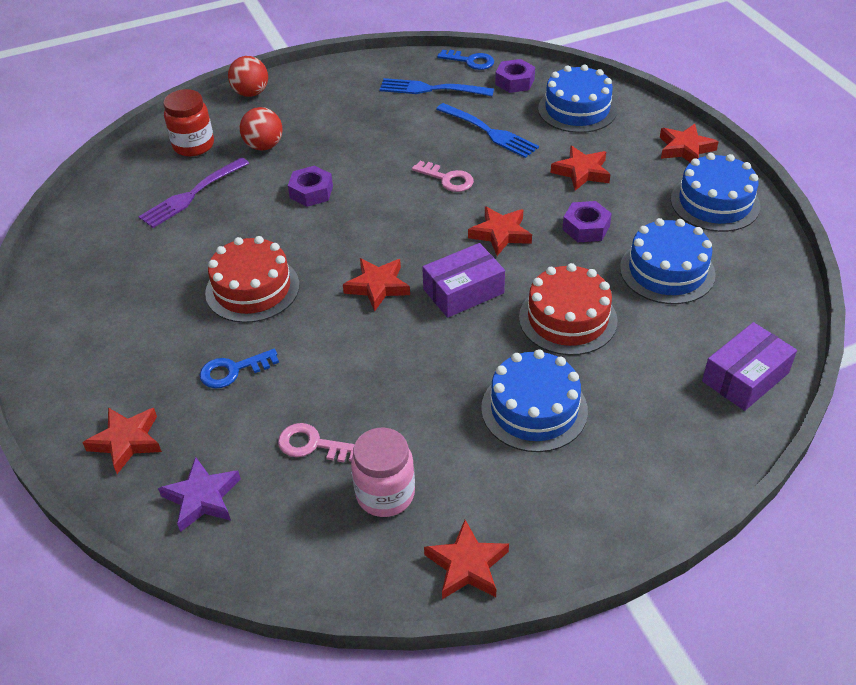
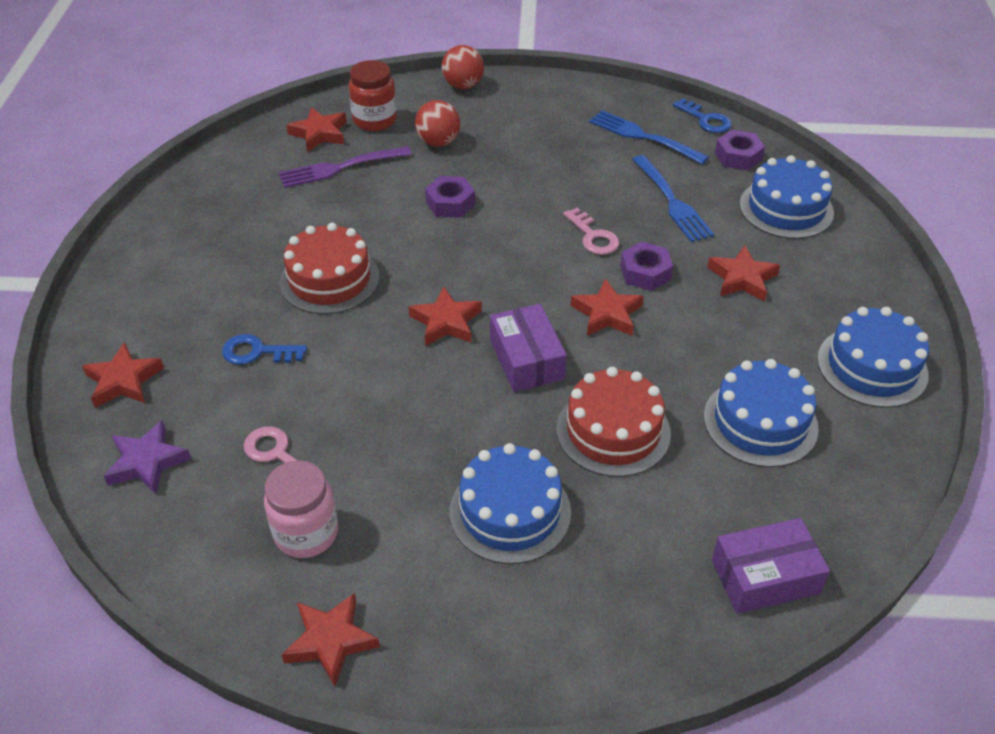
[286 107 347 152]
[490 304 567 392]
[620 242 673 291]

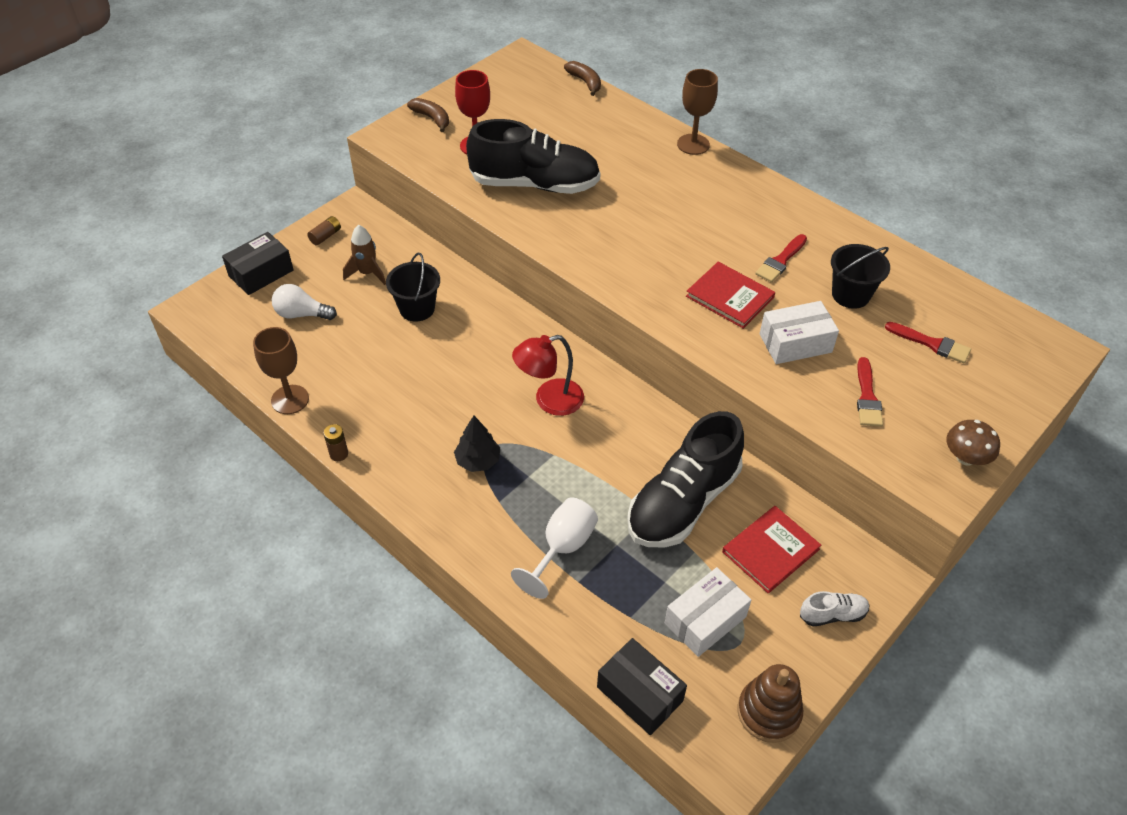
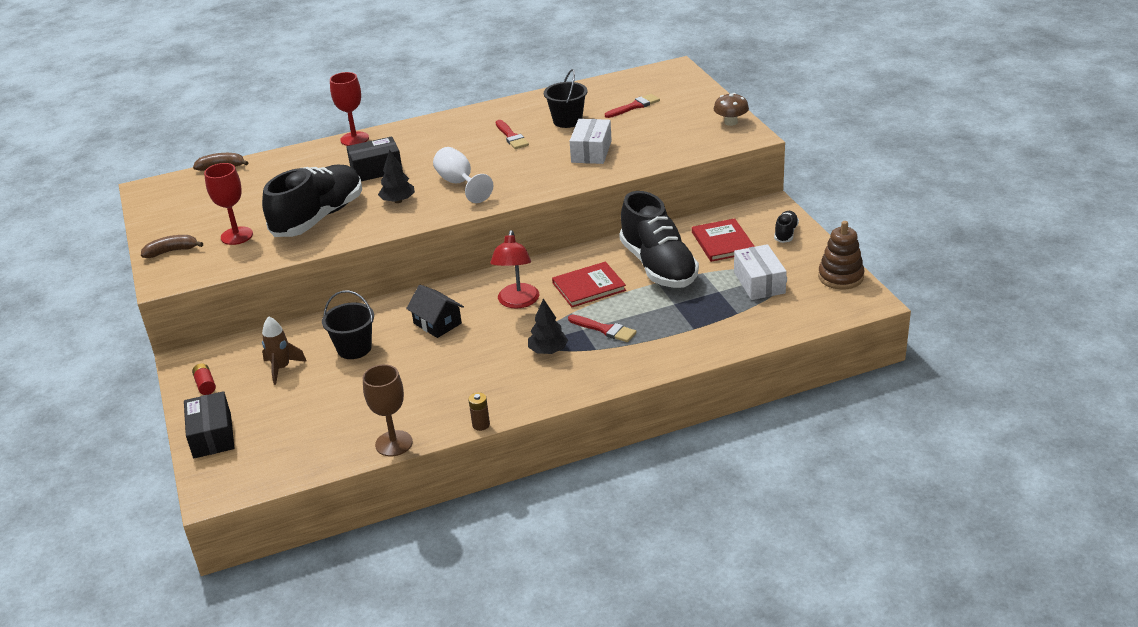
[192 363 216 395]
[330 72 369 146]
[346 136 403 181]
[378 149 415 203]
[406 285 464 338]
[433 147 493 203]
[552 262 626 307]
[568 314 636 342]
[774 211 799 243]
[272 284 337 320] (first image)

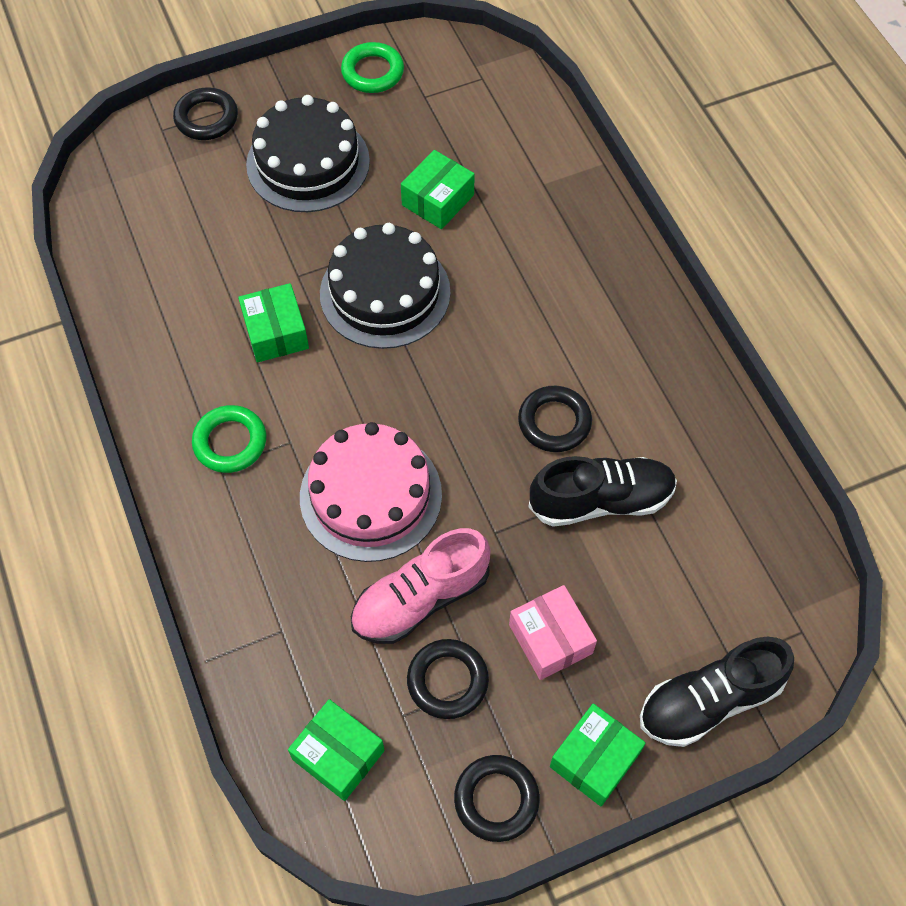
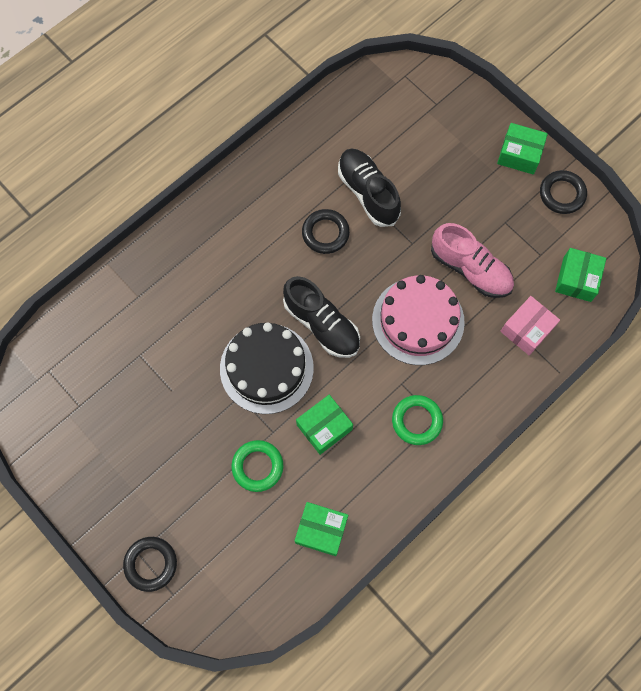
[231 440 283 492]
[283 276 360 358]
[295 502 348 556]
[500 296 560 355]
[246 95 370 212] (first image)
[407 639 489 719] (first image)

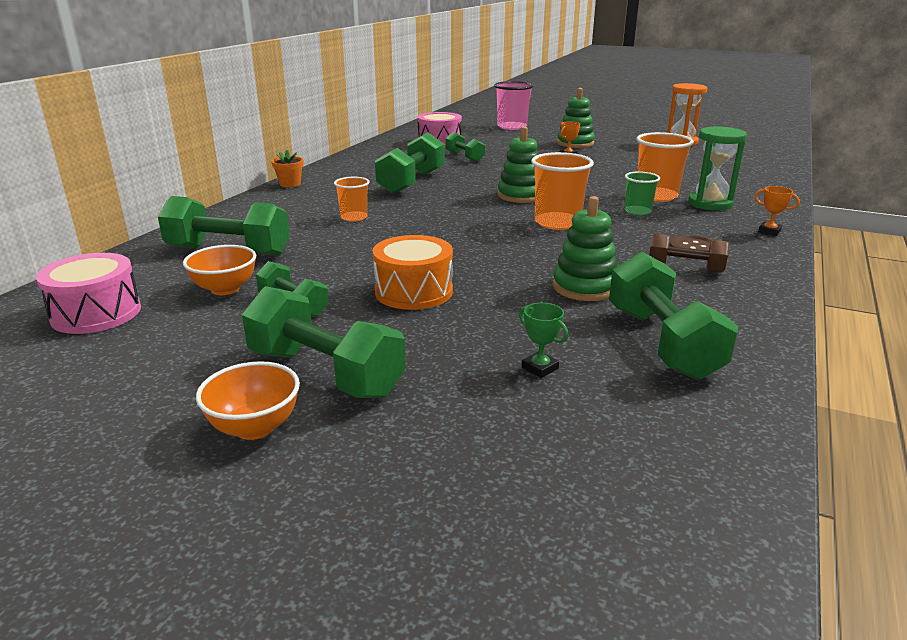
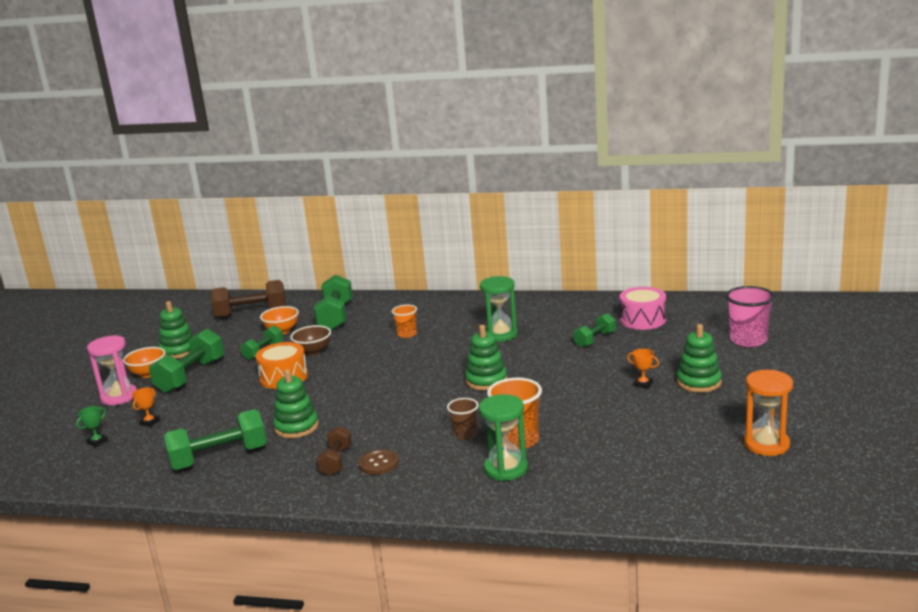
[76 406 108 447]
[87 335 137 405]
[132 387 160 427]
[159 301 194 359]
[211 280 286 319]
[290 325 331 356]
[447 398 479 440]
[480 276 518 342]
[271 150 303 188] (first image)
[531 152 594 230] (first image)

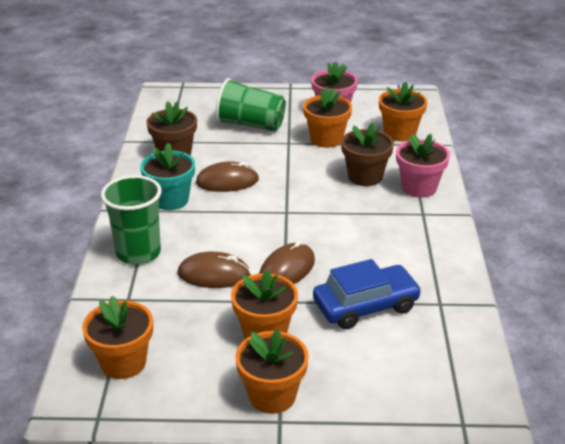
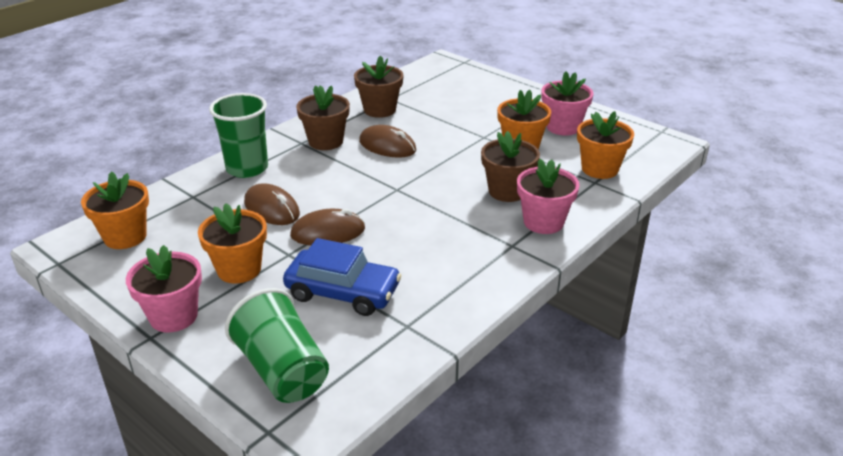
[126 245 202 333]
[225 288 329 403]
[296 85 350 150]

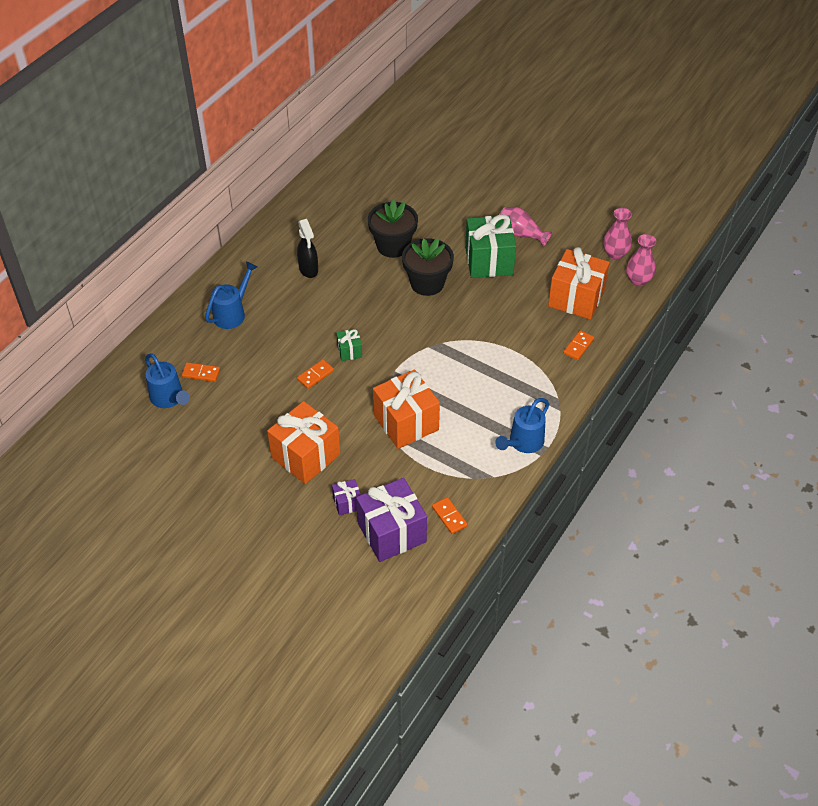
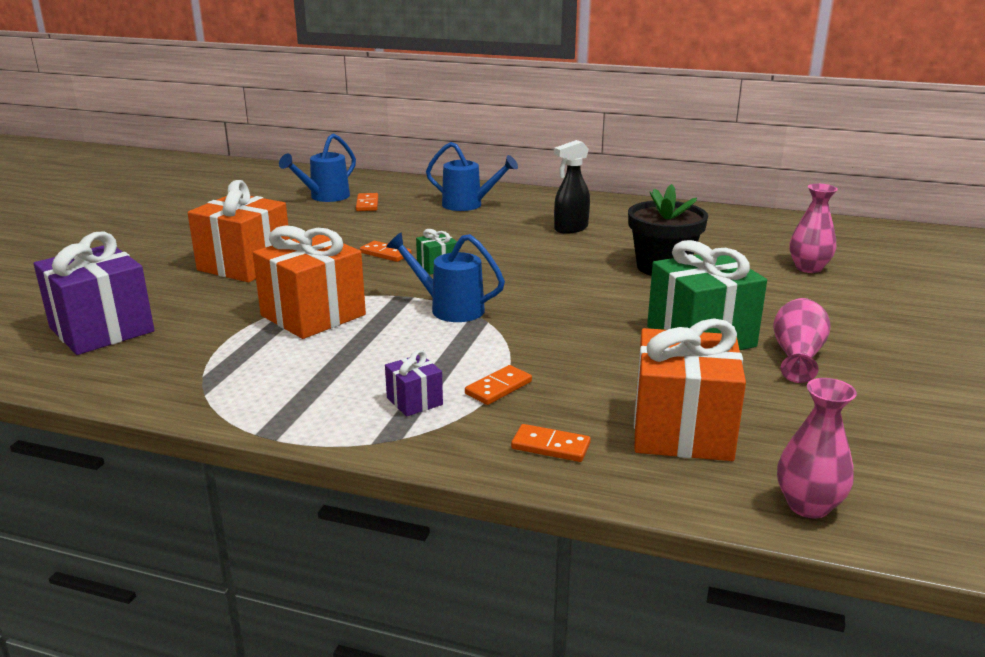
[385 350 443 417]
[386 232 505 322]
[465 365 532 405]
[789 184 838 273]
[402 238 454 296] (first image)

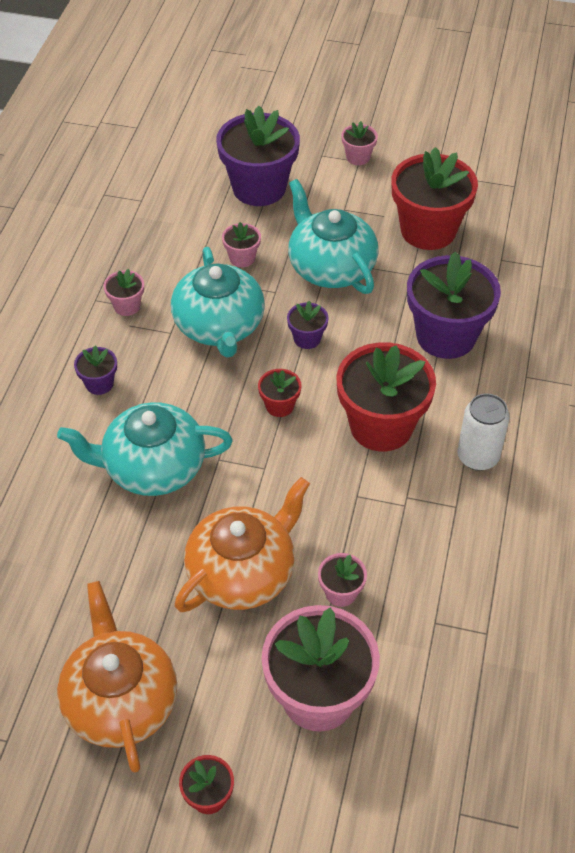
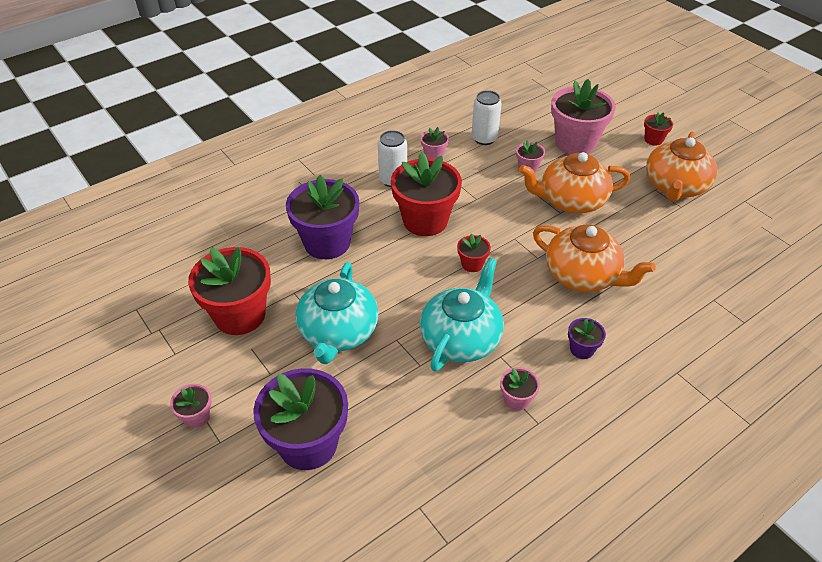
[420 127 449 159]
[472 90 502 145]
[533 225 656 292]
[287 301 329 349] (first image)

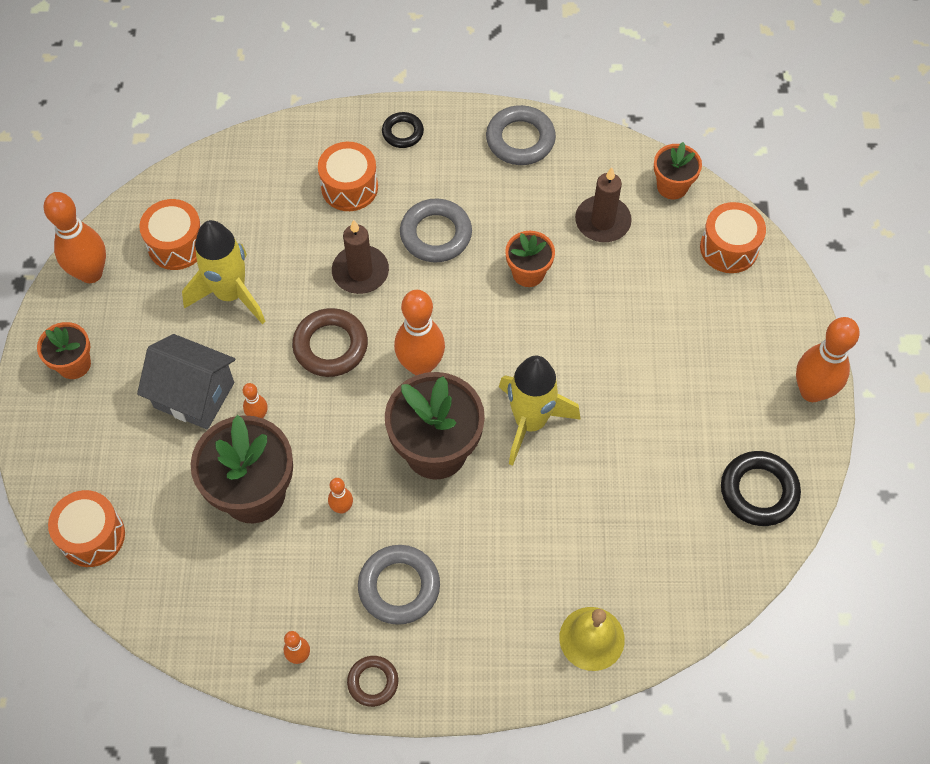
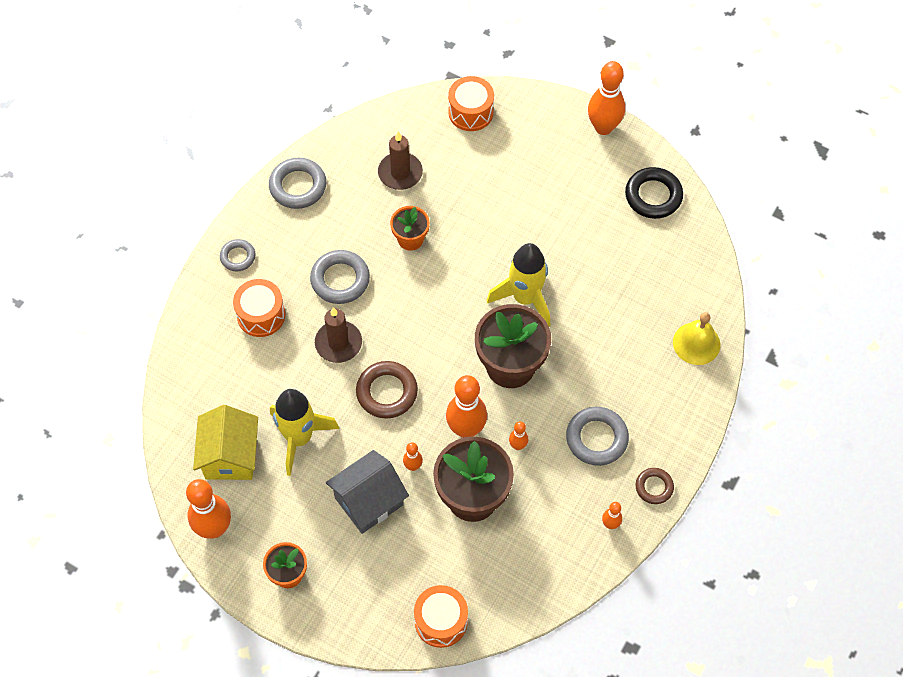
[193 405 258 480]
[220 239 256 271]
[446 375 487 438]
[654 142 702 199] (first image)

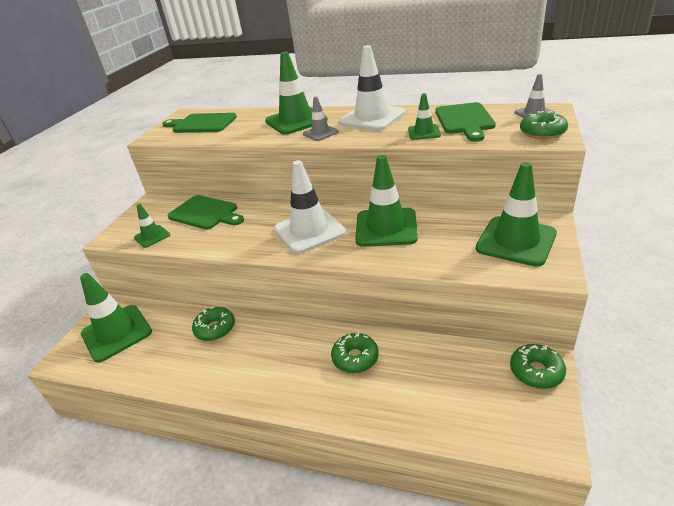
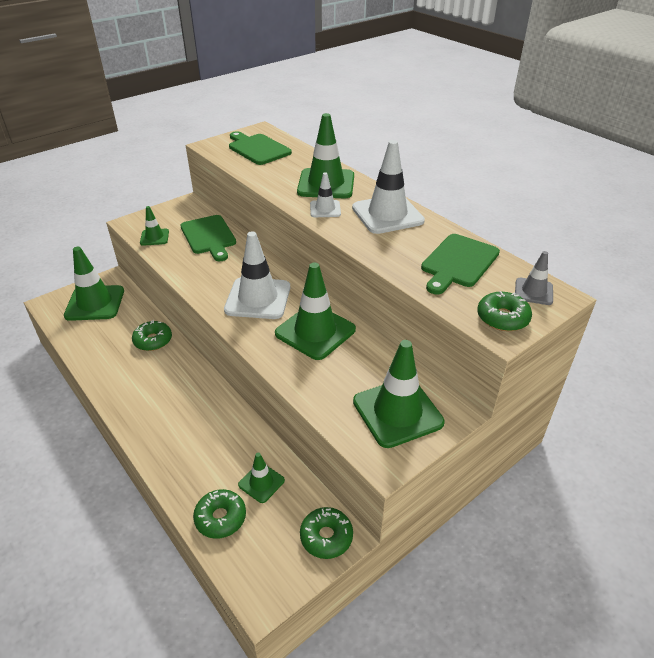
[193 489 246 539]
[238 453 285 503]
[310 172 341 217]

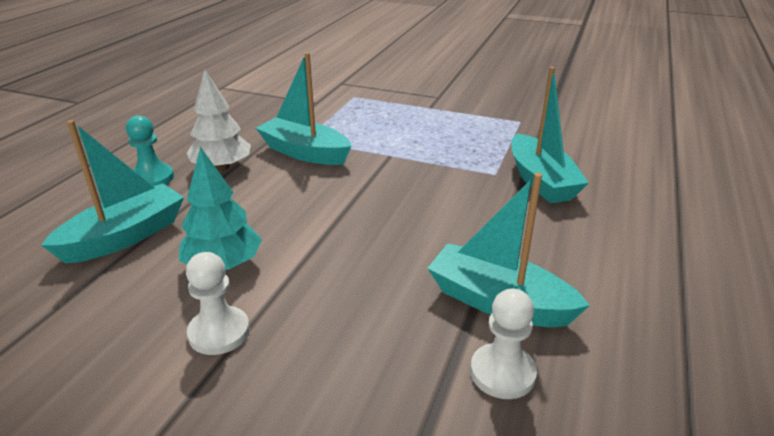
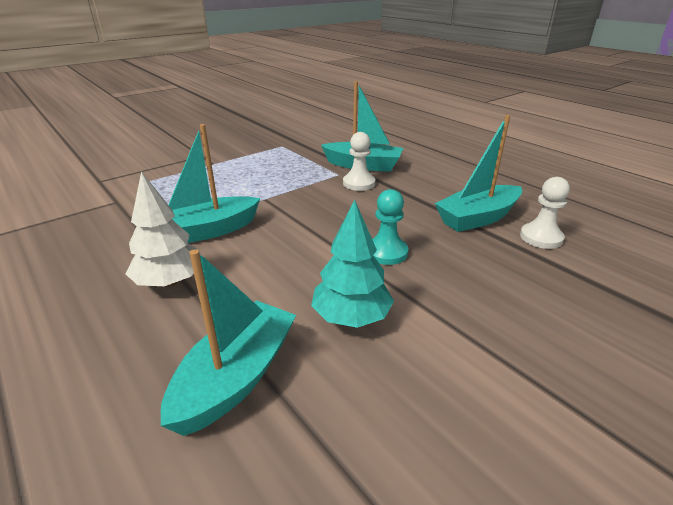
[161 249 296 436]
[343 132 375 191]
[372 189 408 265]

